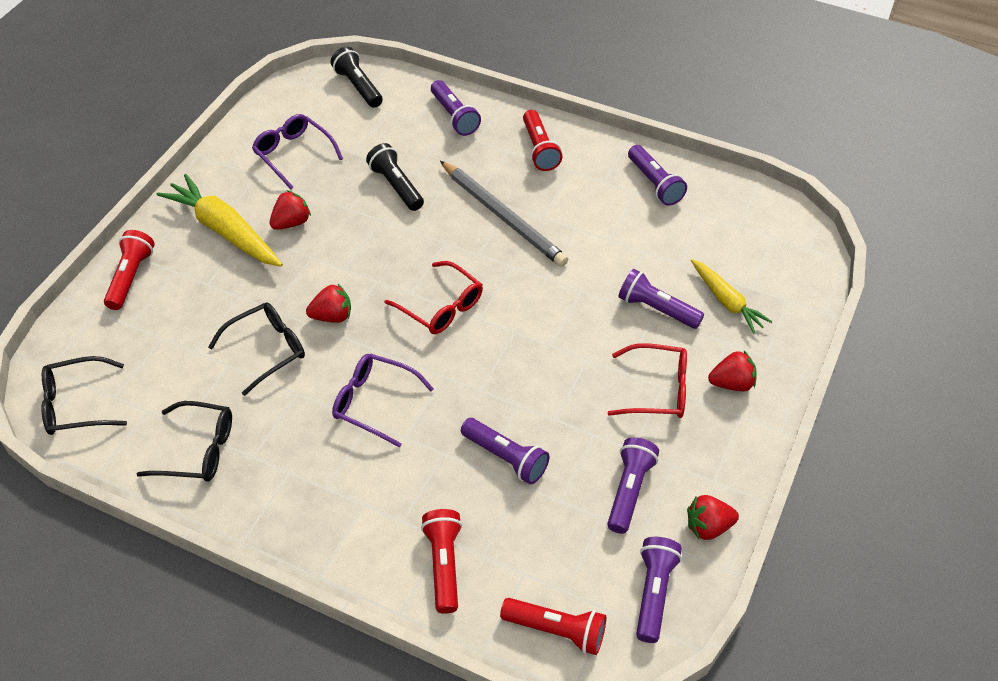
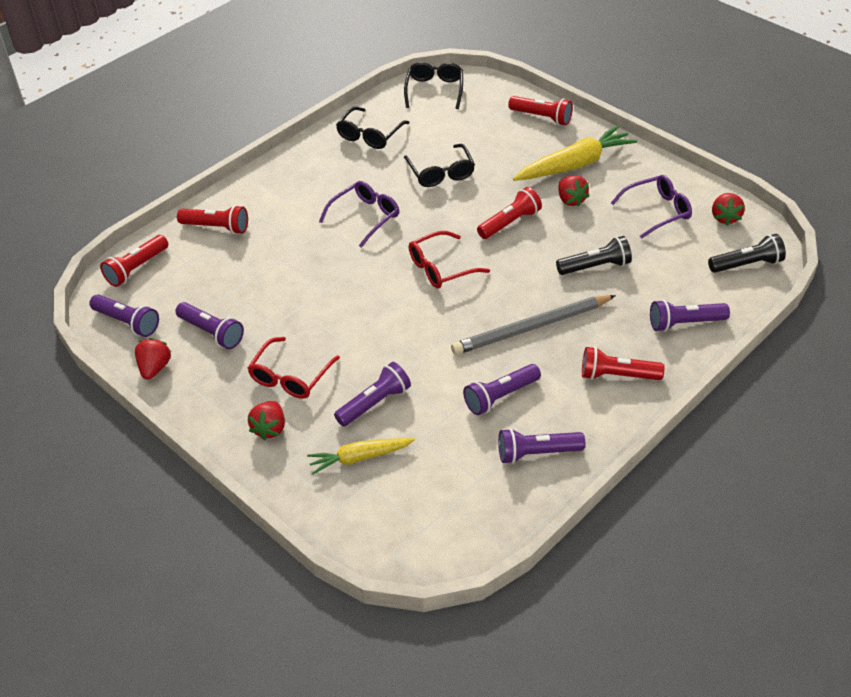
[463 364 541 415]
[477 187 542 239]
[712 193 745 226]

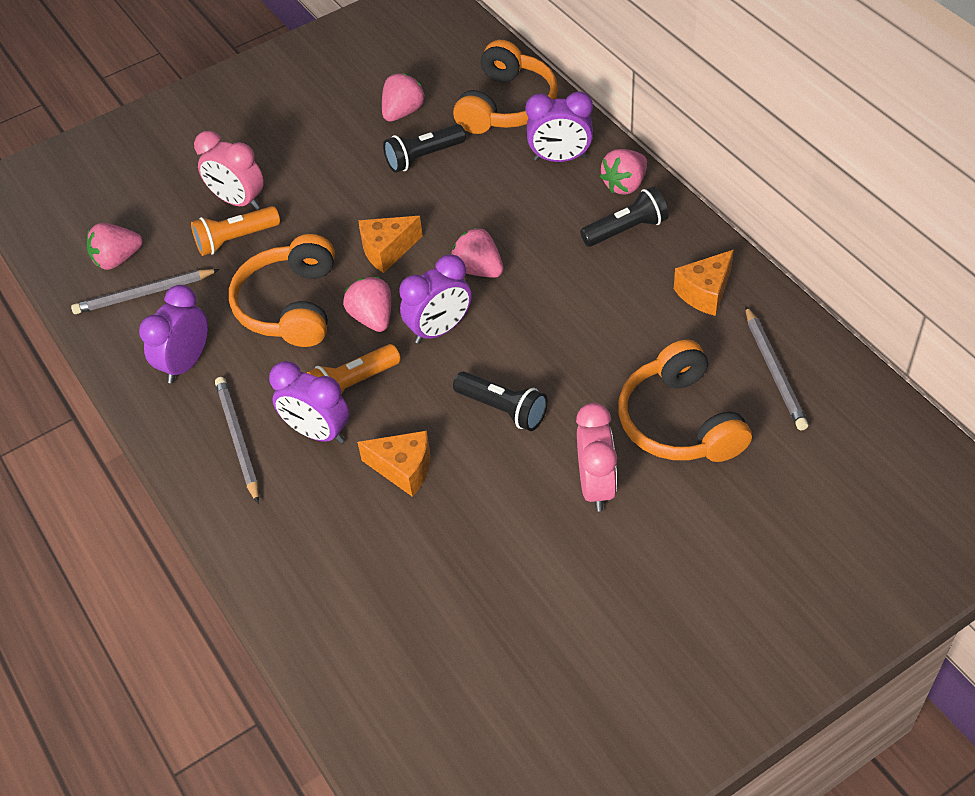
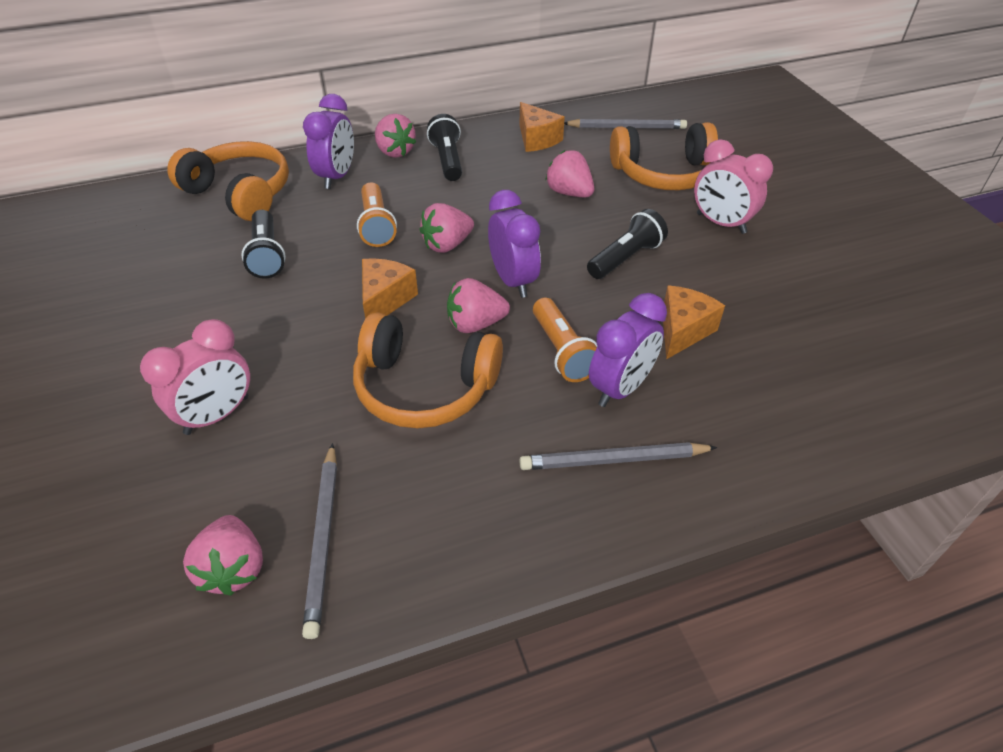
[357 182 397 247]
[362 258 418 319]
[545 150 594 197]
[694 139 773 234]
[139 285 208 383] (first image)

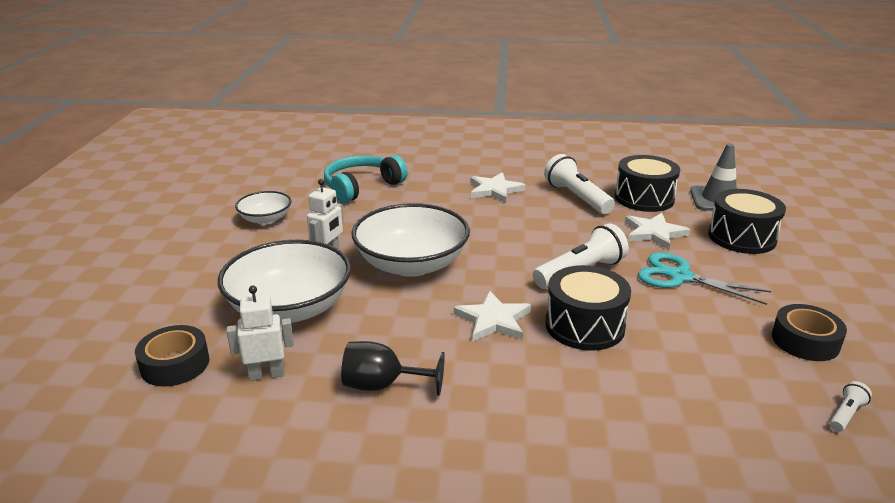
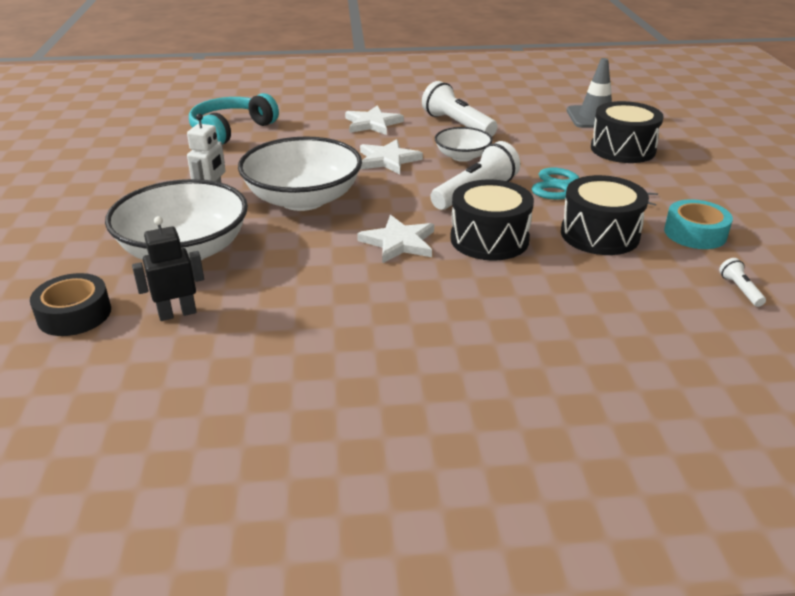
[132 216 204 321]
[360 139 423 174]
[435 127 493 162]
[561 175 649 255]
[664 199 733 249]
[719 258 766 307]
[341 341 445 396] (first image)

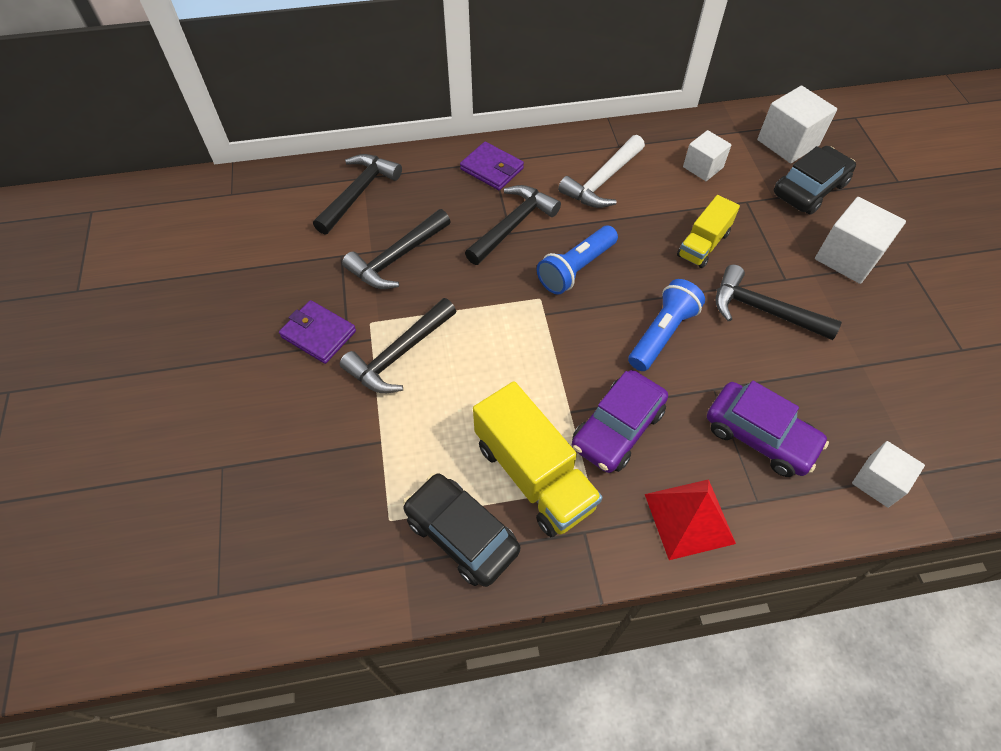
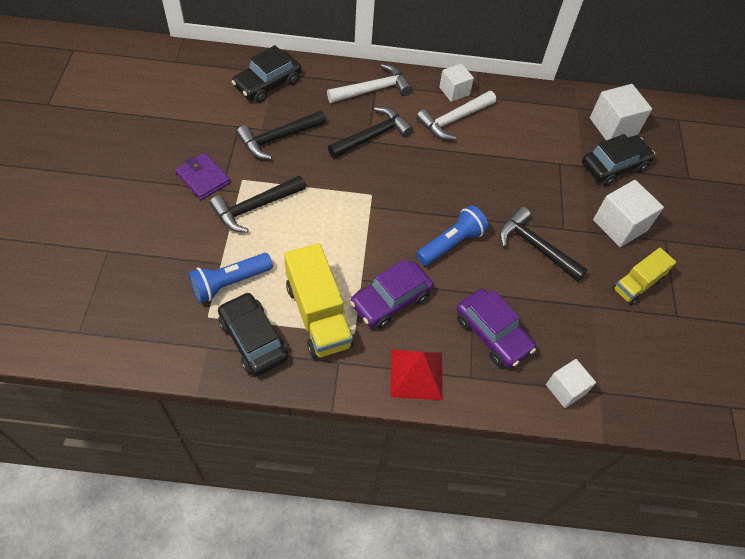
[188 253 273 303]
[232 45 301 103]
[327 64 412 103]
[439 63 474 102]
[612 248 676 305]

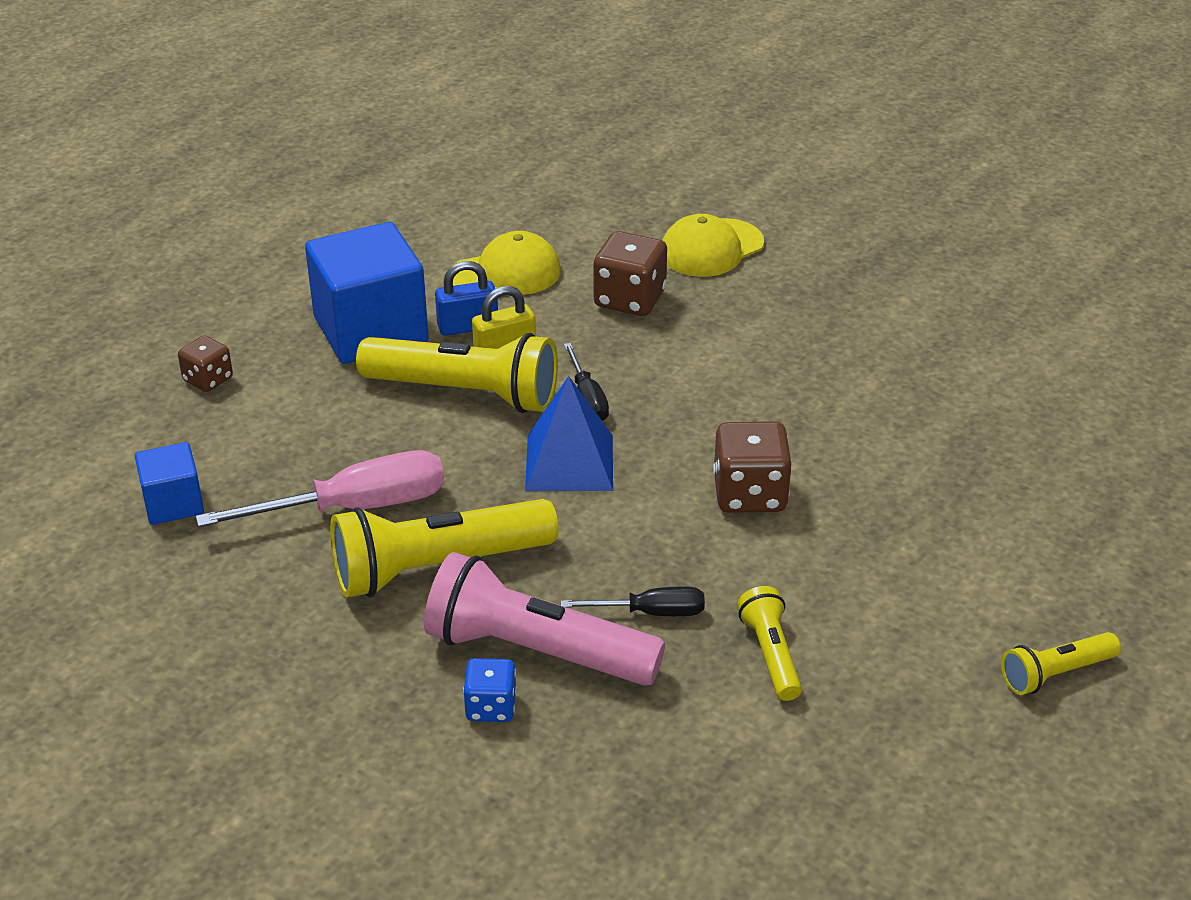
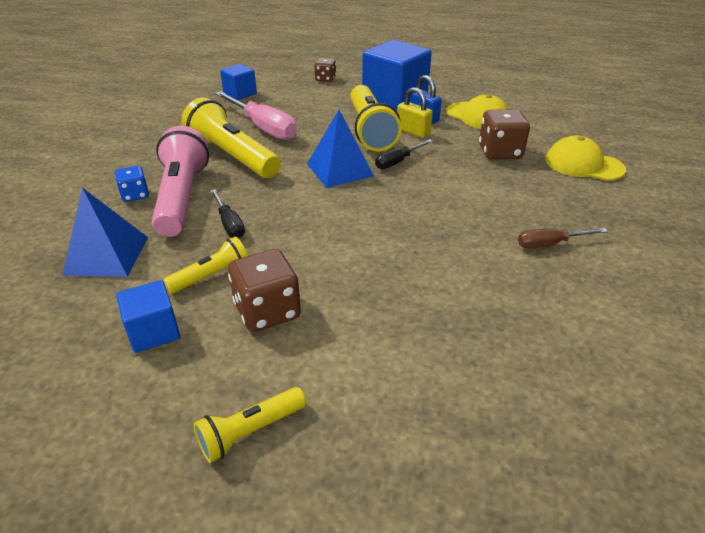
[62 187 148 277]
[116 280 180 353]
[194 387 306 463]
[228 249 301 332]
[518 228 608 249]

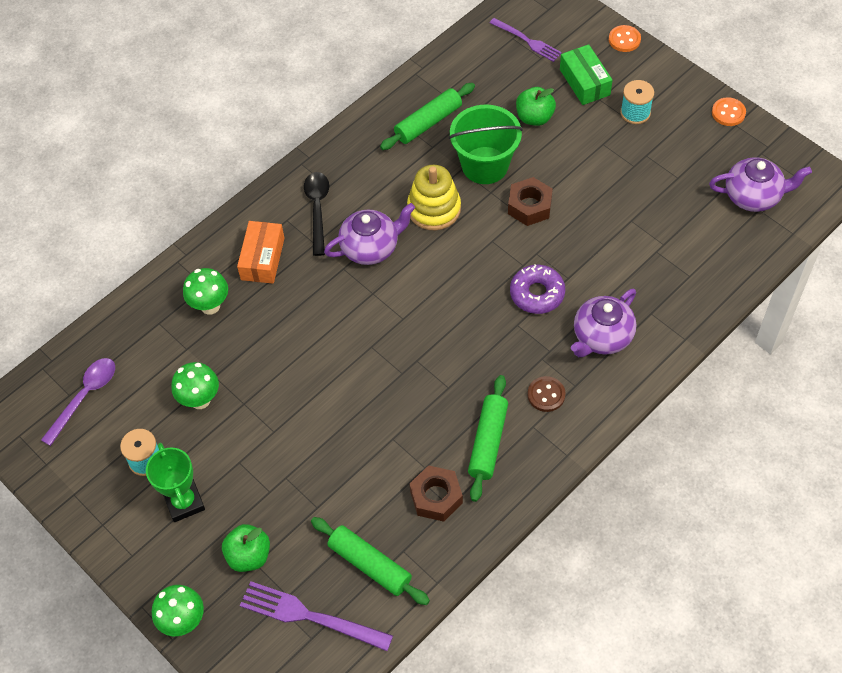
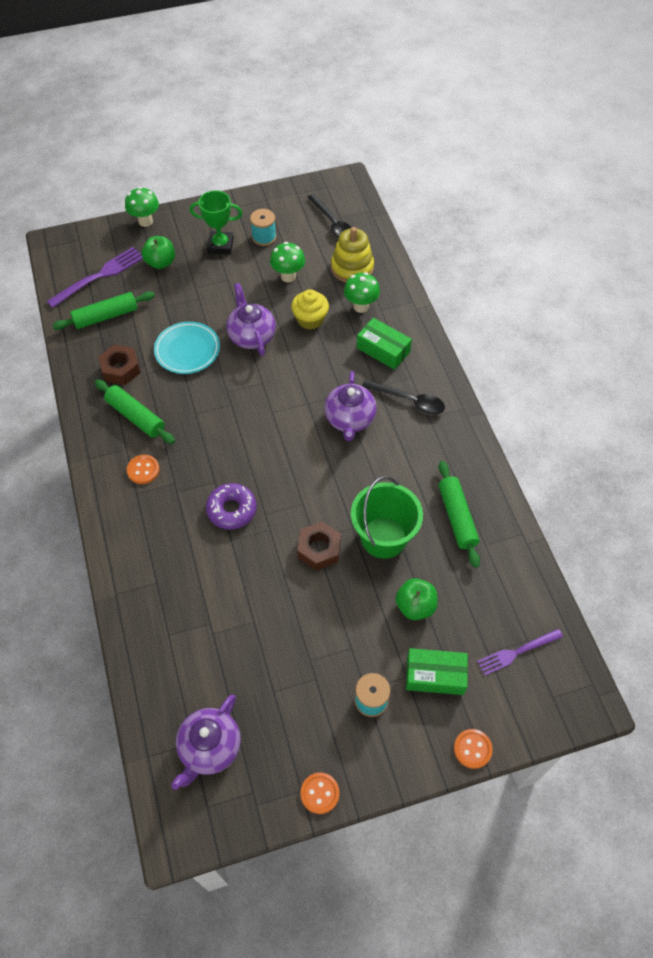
[127 455 159 484]
[154 322 220 374]
[226 283 276 356]
[291 289 329 330]
[307 194 351 238]
[331 227 374 283]
[357 318 412 370]

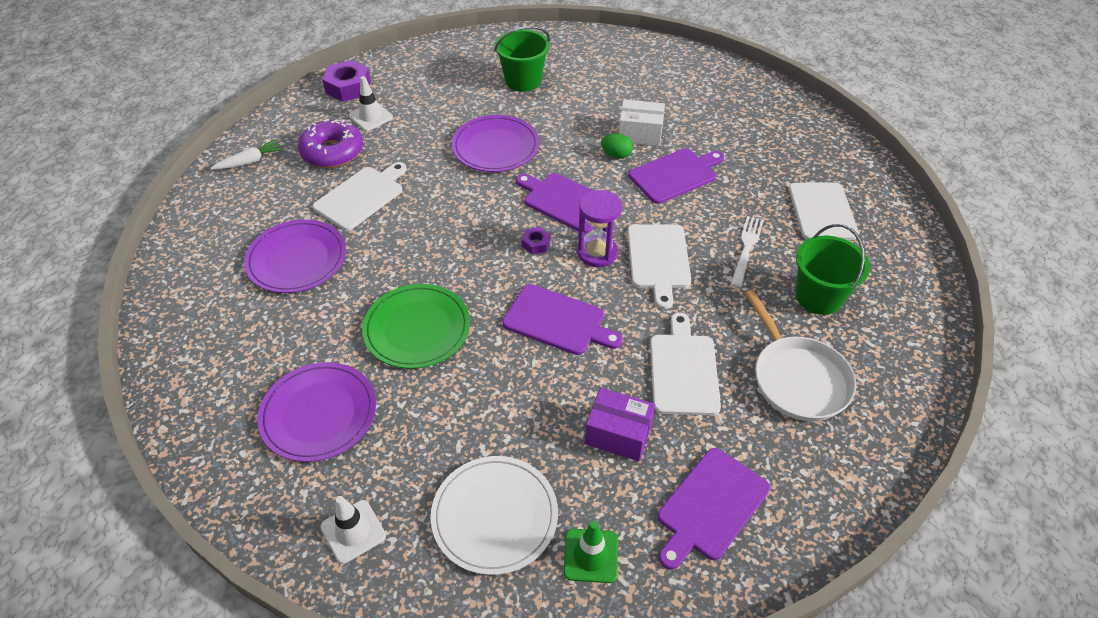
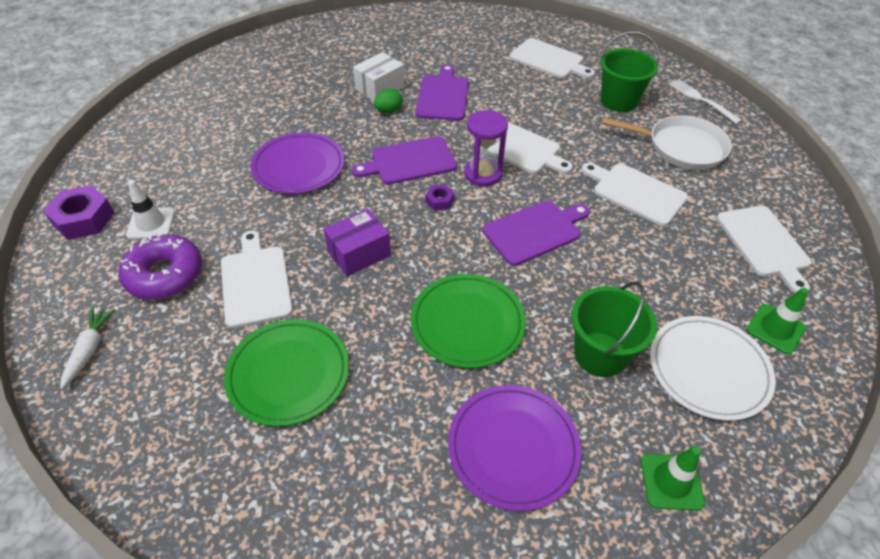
[224 319 349 426]
[323 209 391 277]
[571 282 657 377]
[641 446 705 511]
[669 79 742 124]
[717 206 812 293]

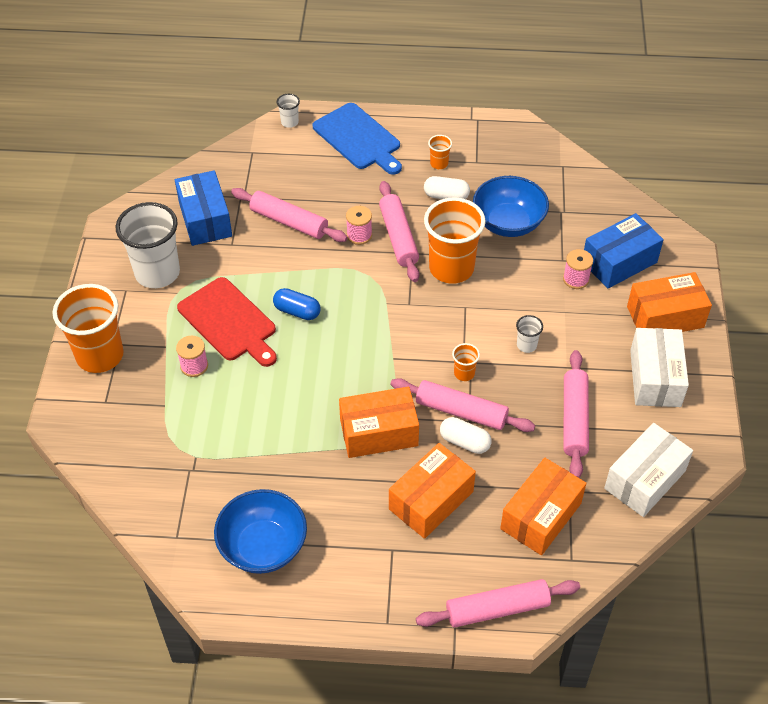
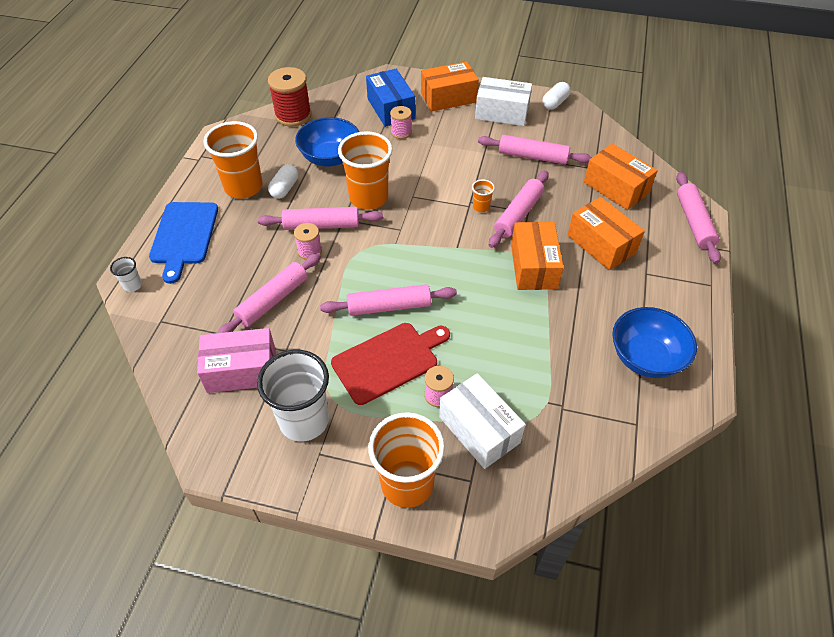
[149 202 218 284]
[197 328 276 393]
[203 121 263 199]
[268 67 312 127]
[320 284 457 316]
[421 62 479 112]
[439 373 526 469]
[542 82 570 110]
[516 315 543 353] (first image)

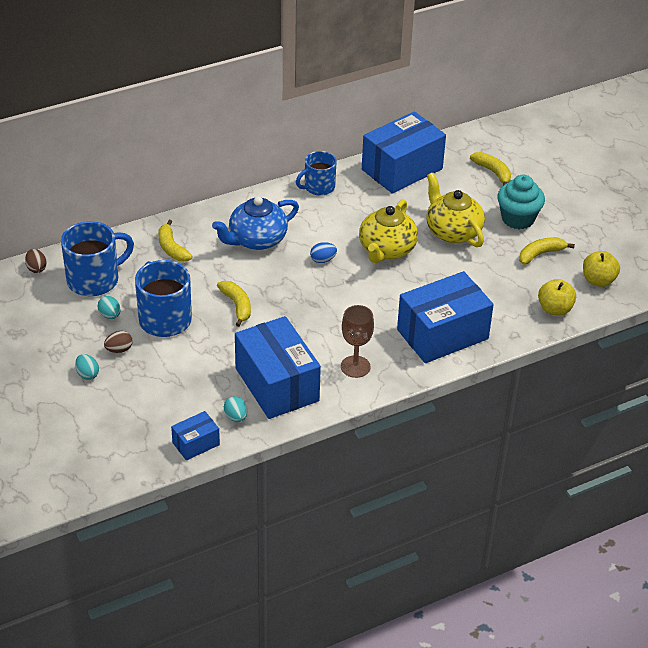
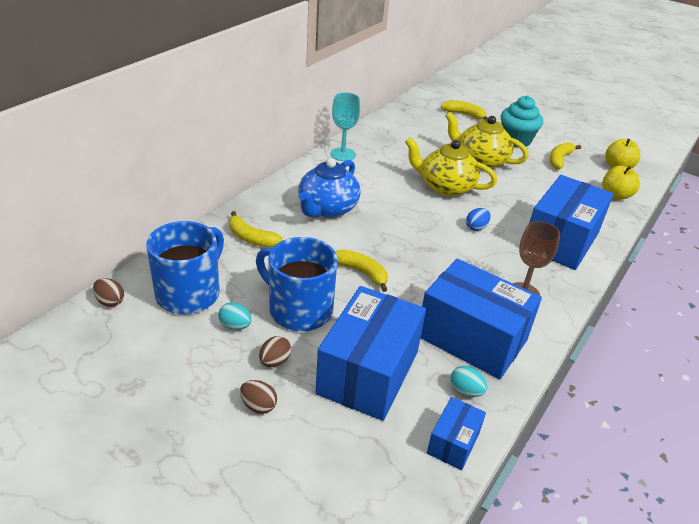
[240 380 277 414]
[315 286 426 421]
[330 92 360 161]
[405 137 497 196]
[466 208 491 231]

